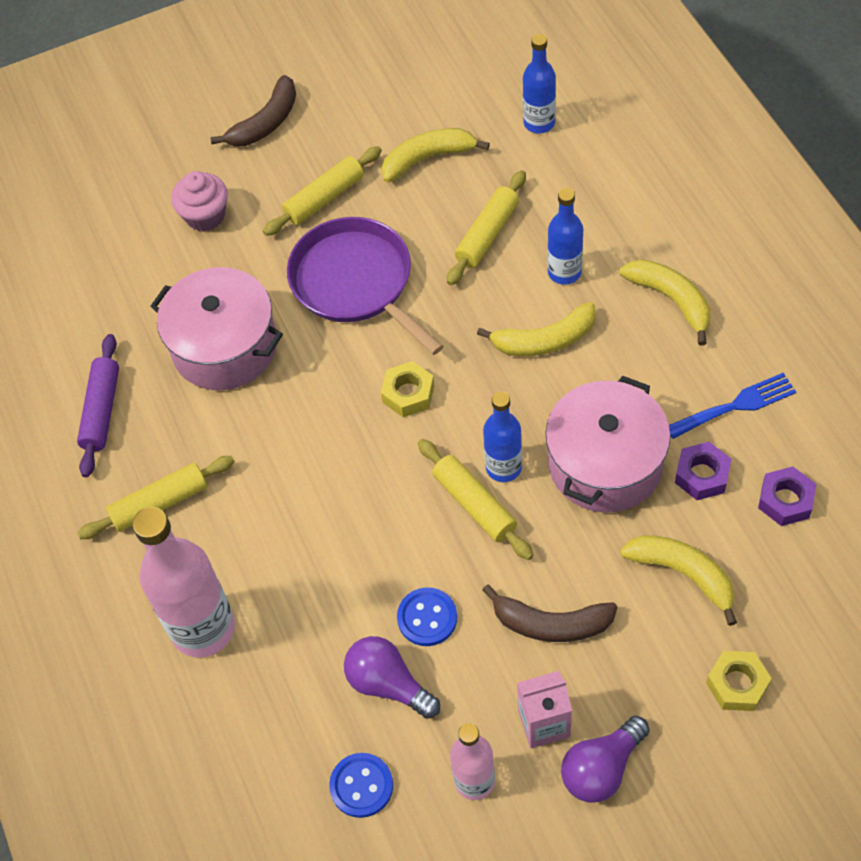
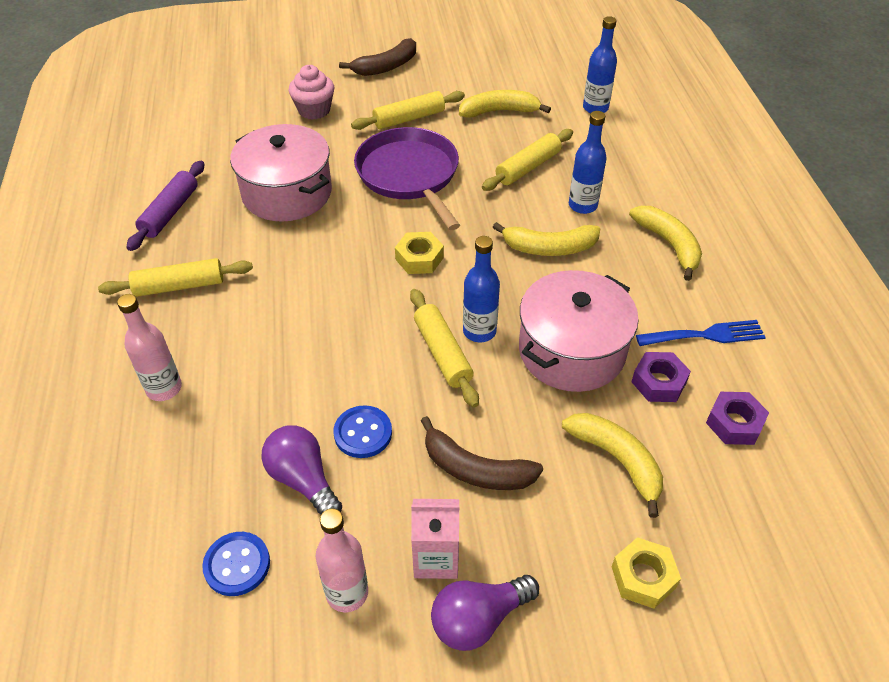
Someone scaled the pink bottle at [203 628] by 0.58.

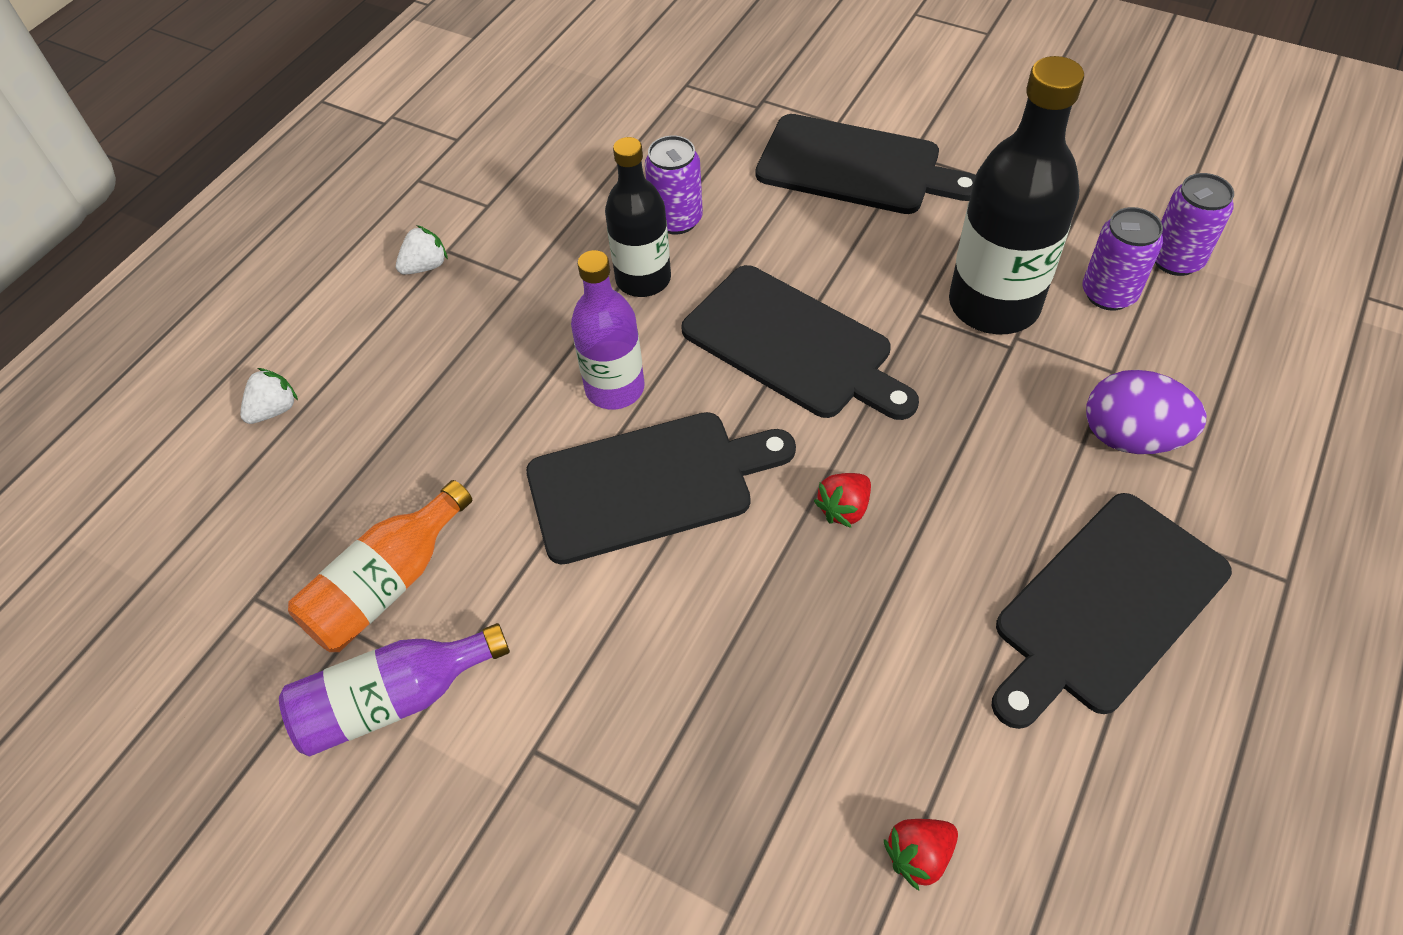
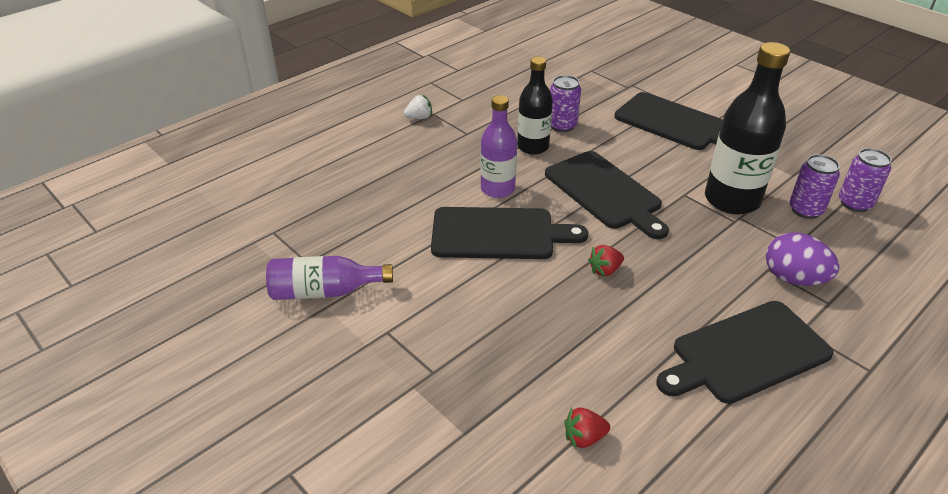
Someone took away the white strawberry at [274 410].
Someone took away the orange bottle at [387 585].

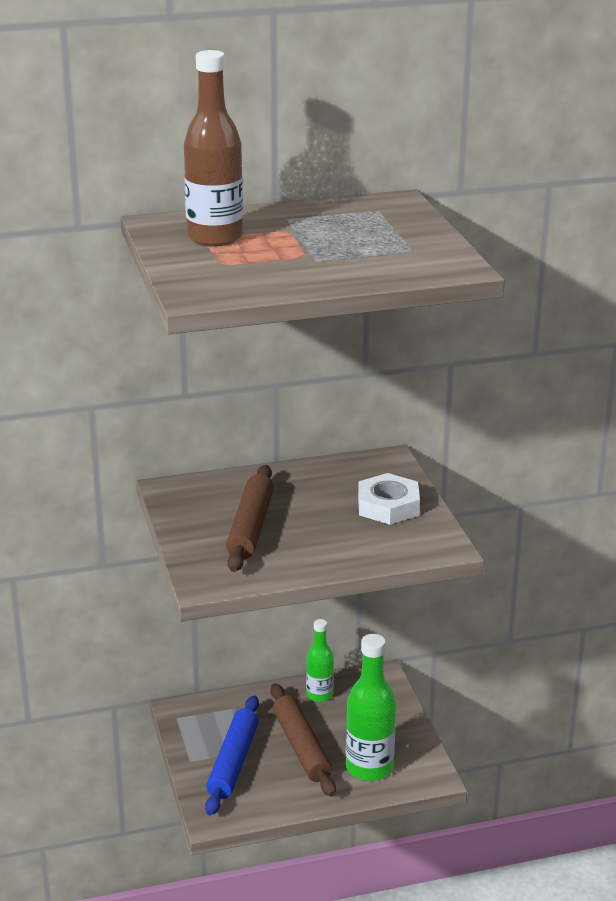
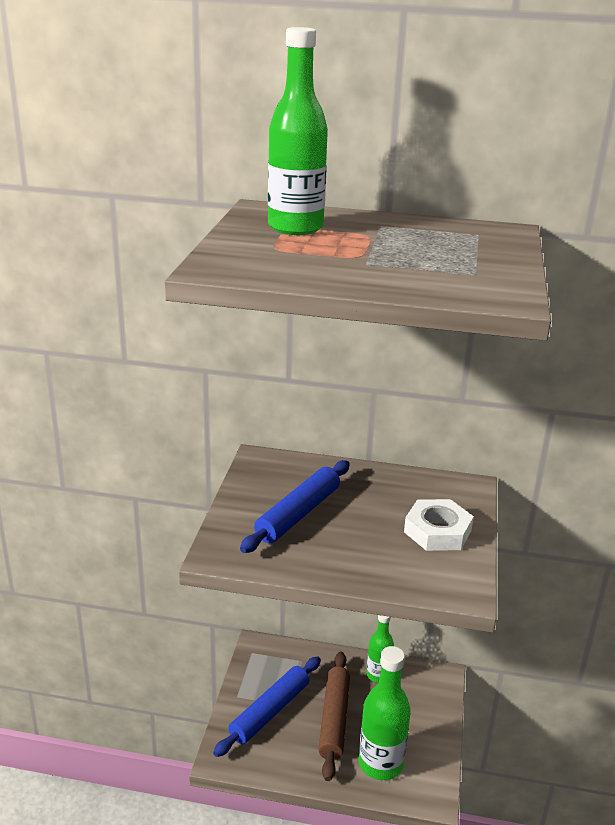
Someone repainted the brown bottle at [215 237], which became the green bottle at [295 228].
Someone repainted the brown rolling pin at [250 527], which became the blue rolling pin at [298 514].

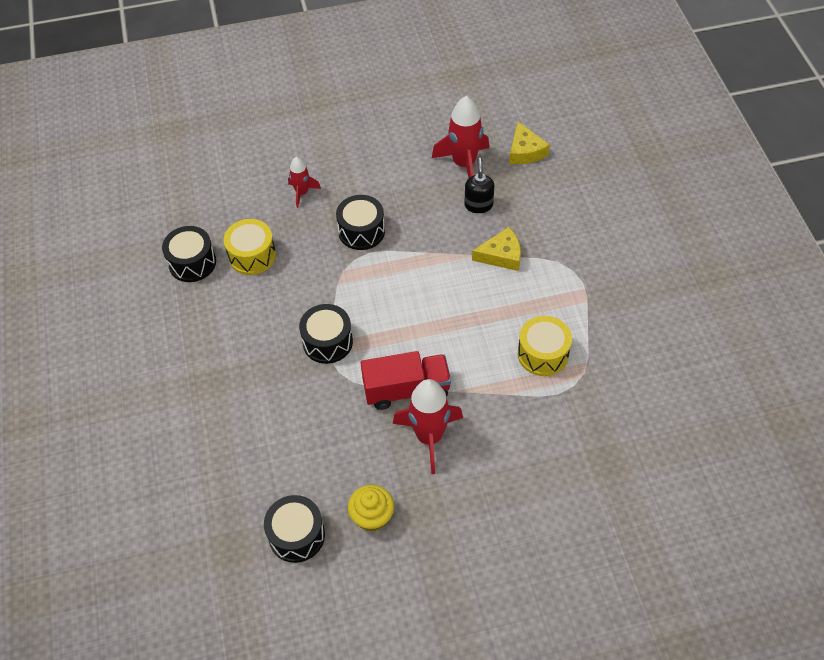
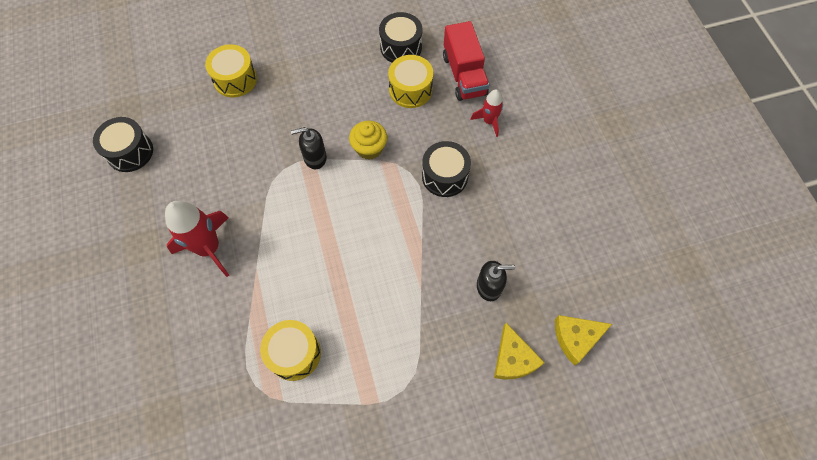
Someone swapped the black drum at [327 342] for the black soap dispenser at [315 158].
Someone carried the yellow cupcake from [372 516] to [369 148].
Someone carried the red truck from [406 390] to [464 75].
Someone took away the red rocket at [464 164].
Someone carried the yellow cheese from [501 255] to [513 359].
Someone put down the yellow drum at [235 79].

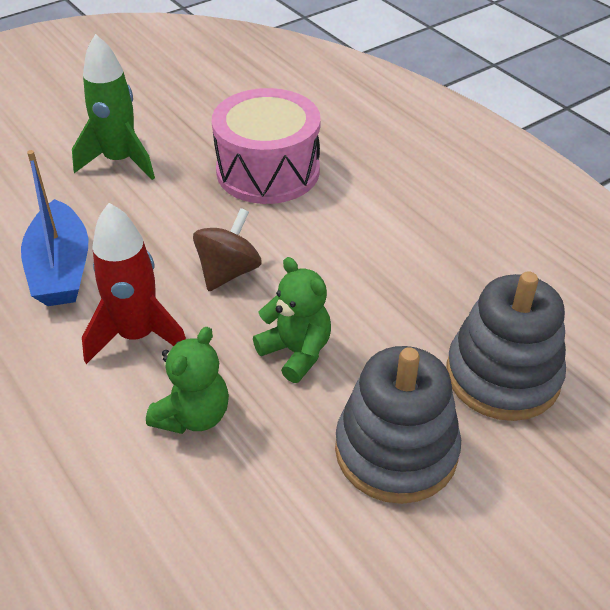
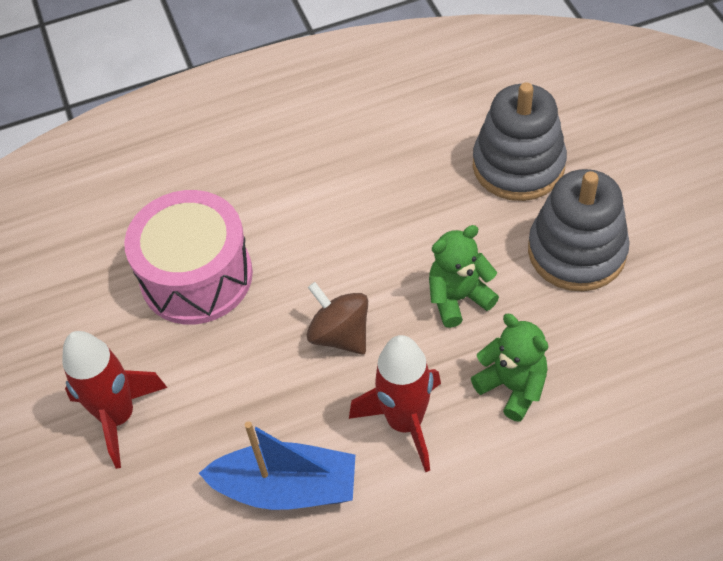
Someone repainted the green rocket at [120 161], which became the red rocket at [118 416].

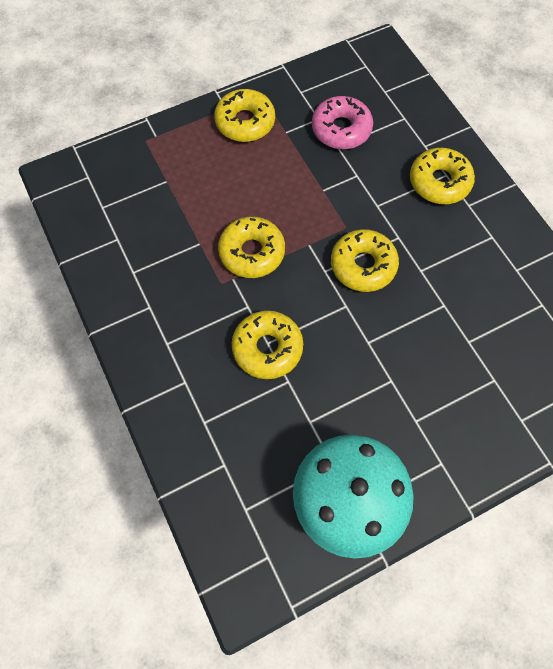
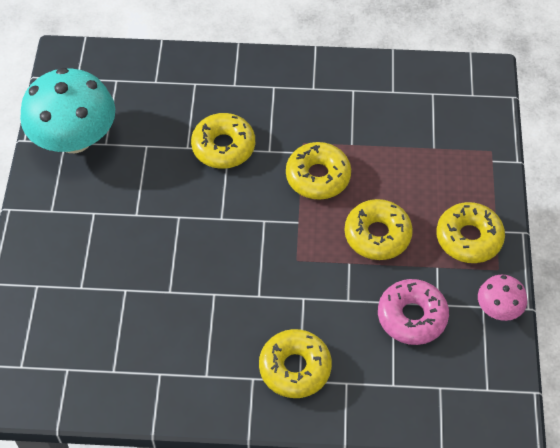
Someone carried the yellow donut from [363 265] to [377 235].
Someone put down the pink mushroom at [498 309].

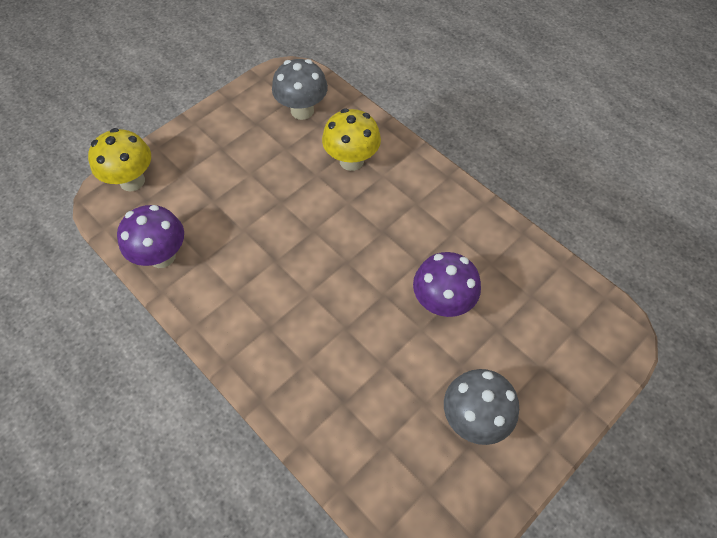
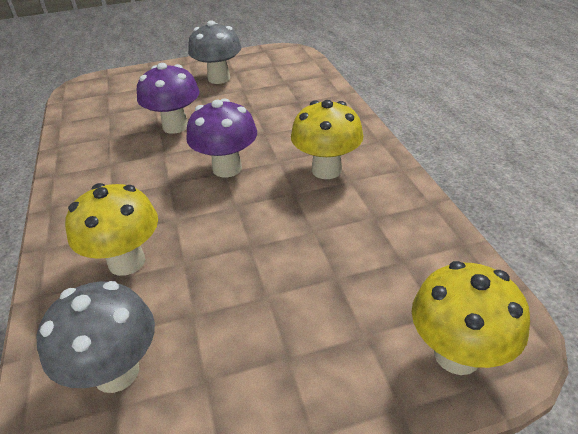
Someone carried the purple mushroom from [162 256] to [227 168].
Someone put down the yellow mushroom at [326 170].

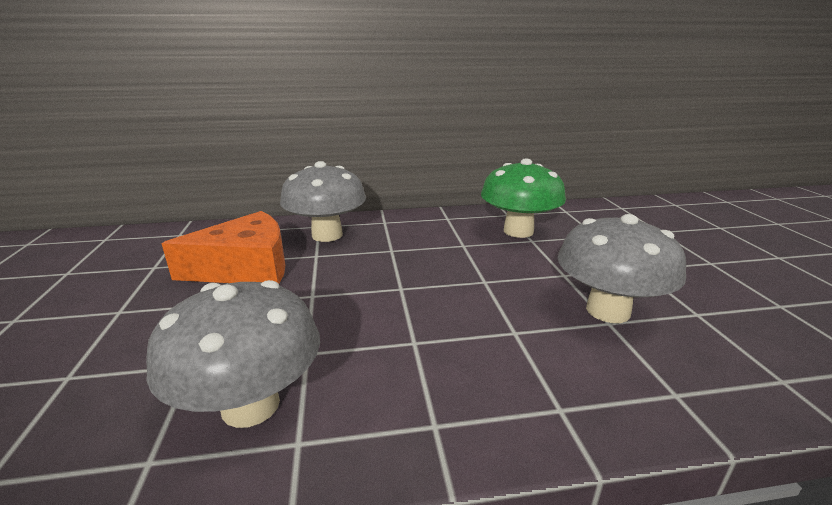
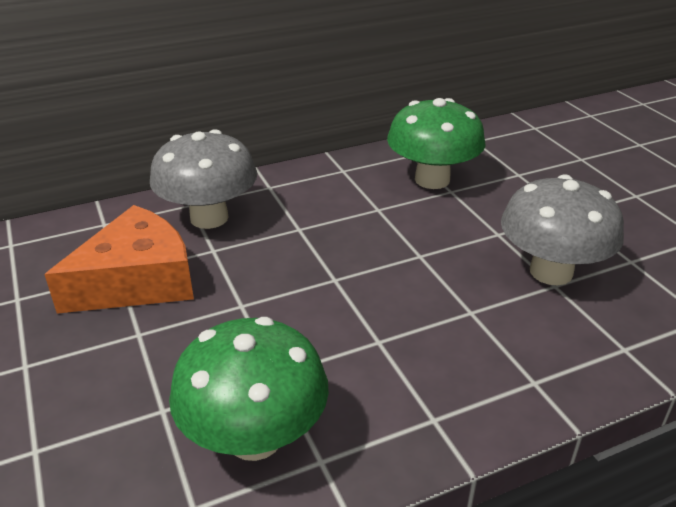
Someone repainted the grey mushroom at [250 405], which became the green mushroom at [254 437].

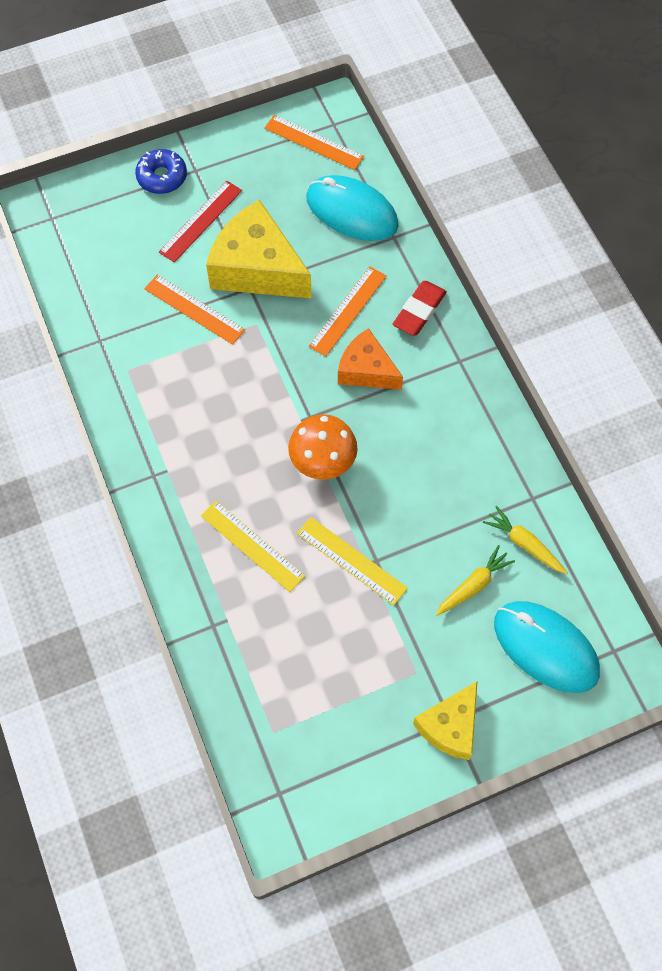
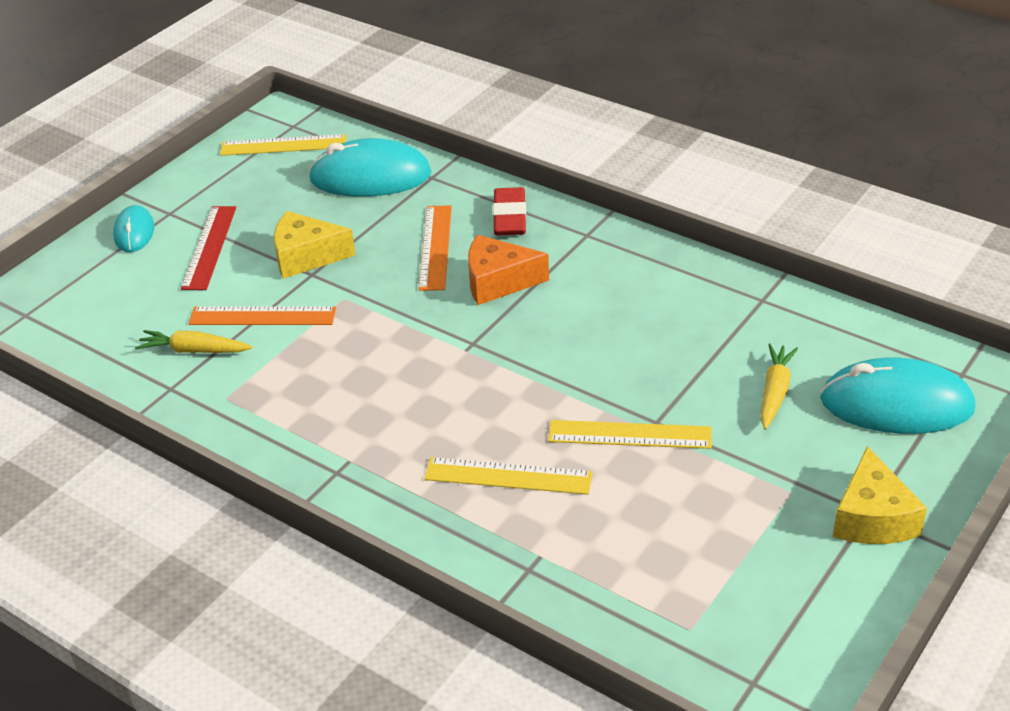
Someone swapped the blue donut at [162 177] for the turquoise mouse at [134 232].
Someone scaled the yellow cheese at [257 268] by 0.61.
Someone repainted the orange ruler at [314 142], which became the yellow ruler at [283 145].
Someone took away the orange mushroom at [323 463].
Someone carried the yellow carrot from [524 544] to [194 350].

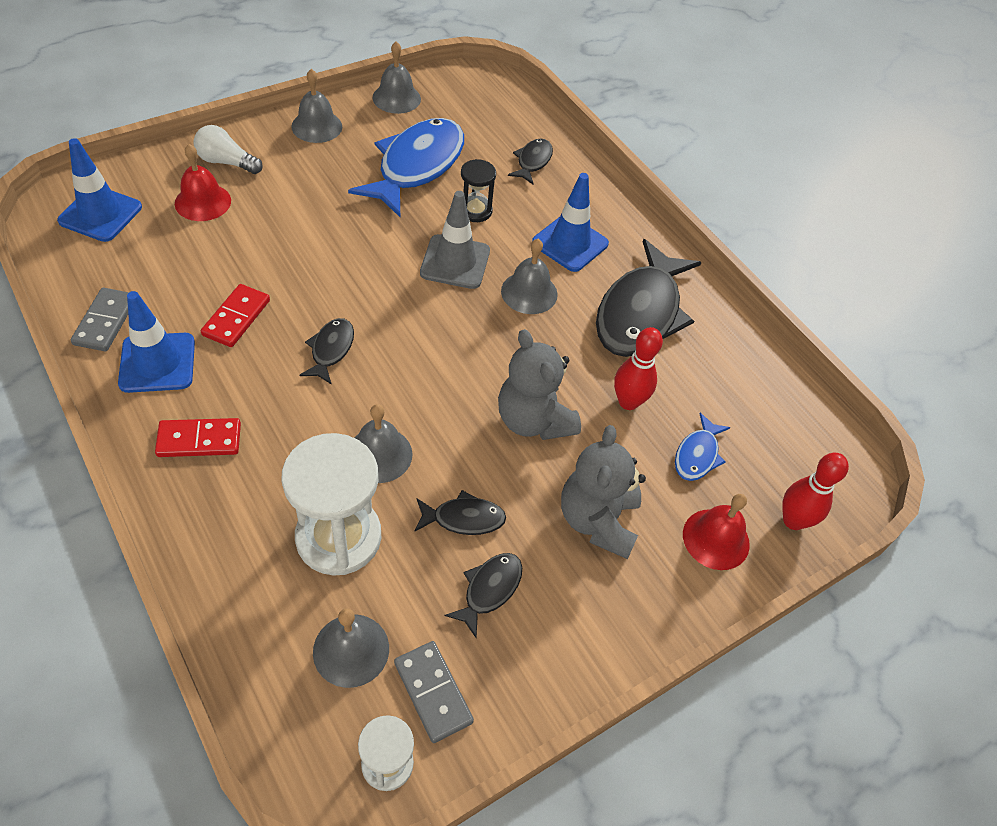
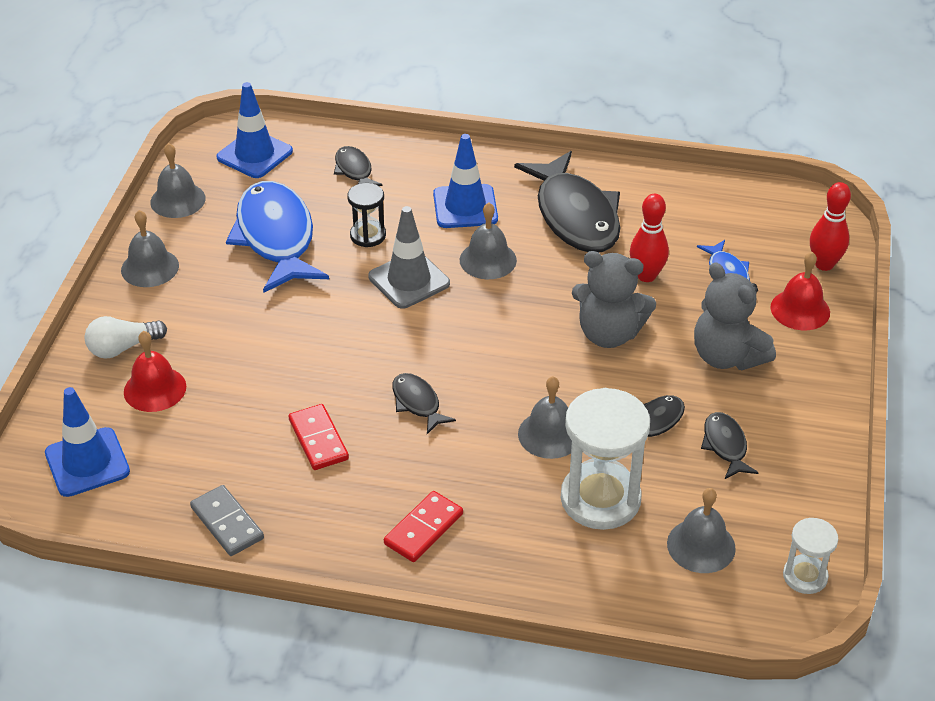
Someone carried the blue traffic cone from [157 363] to [254 154].
Someone took away the grey domino at [432 692].

